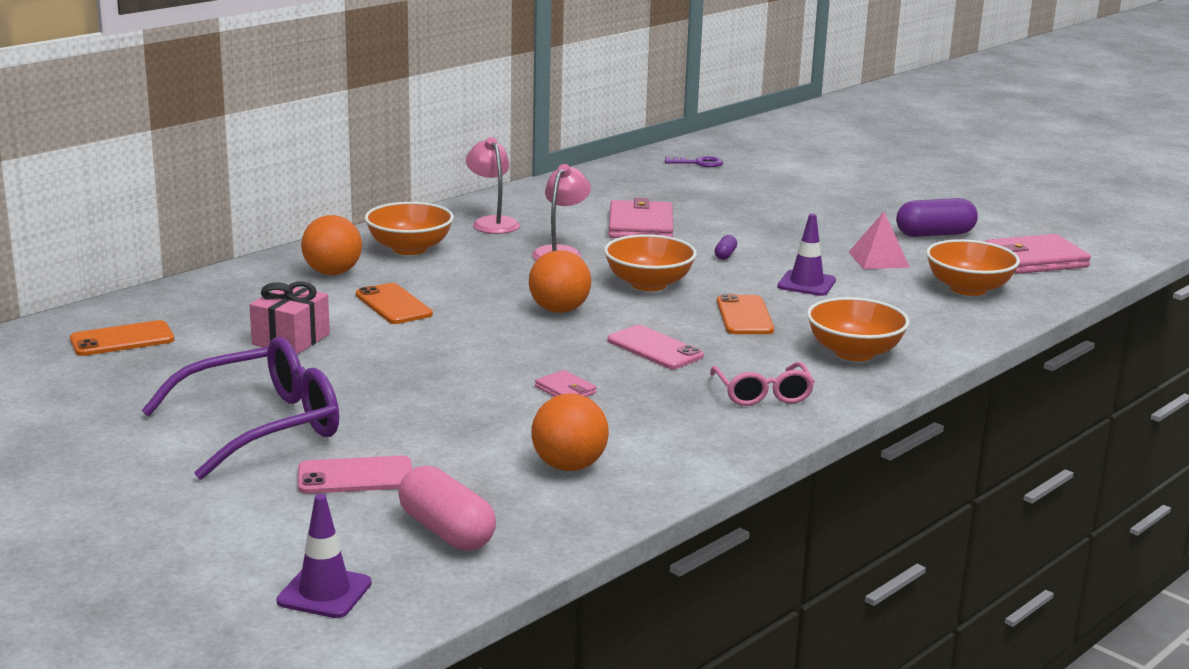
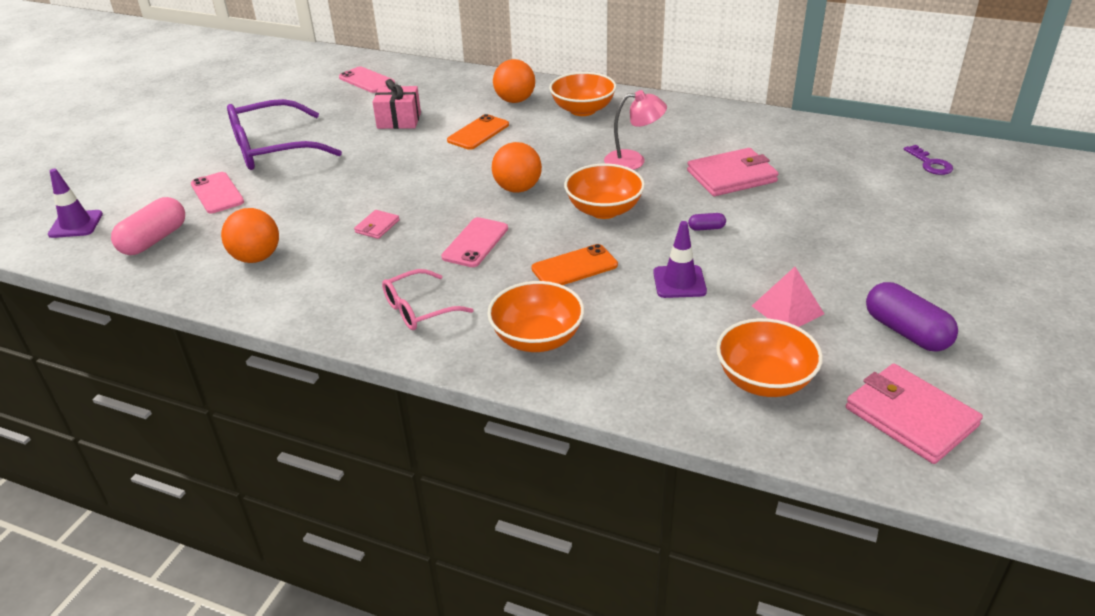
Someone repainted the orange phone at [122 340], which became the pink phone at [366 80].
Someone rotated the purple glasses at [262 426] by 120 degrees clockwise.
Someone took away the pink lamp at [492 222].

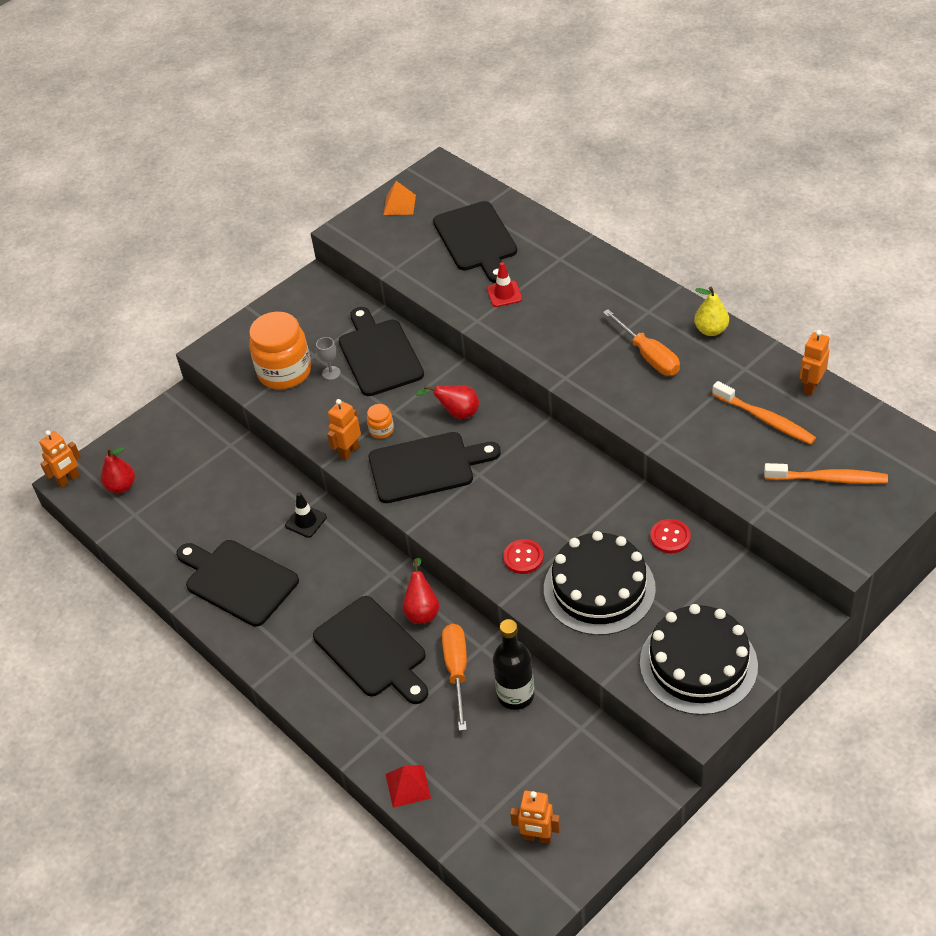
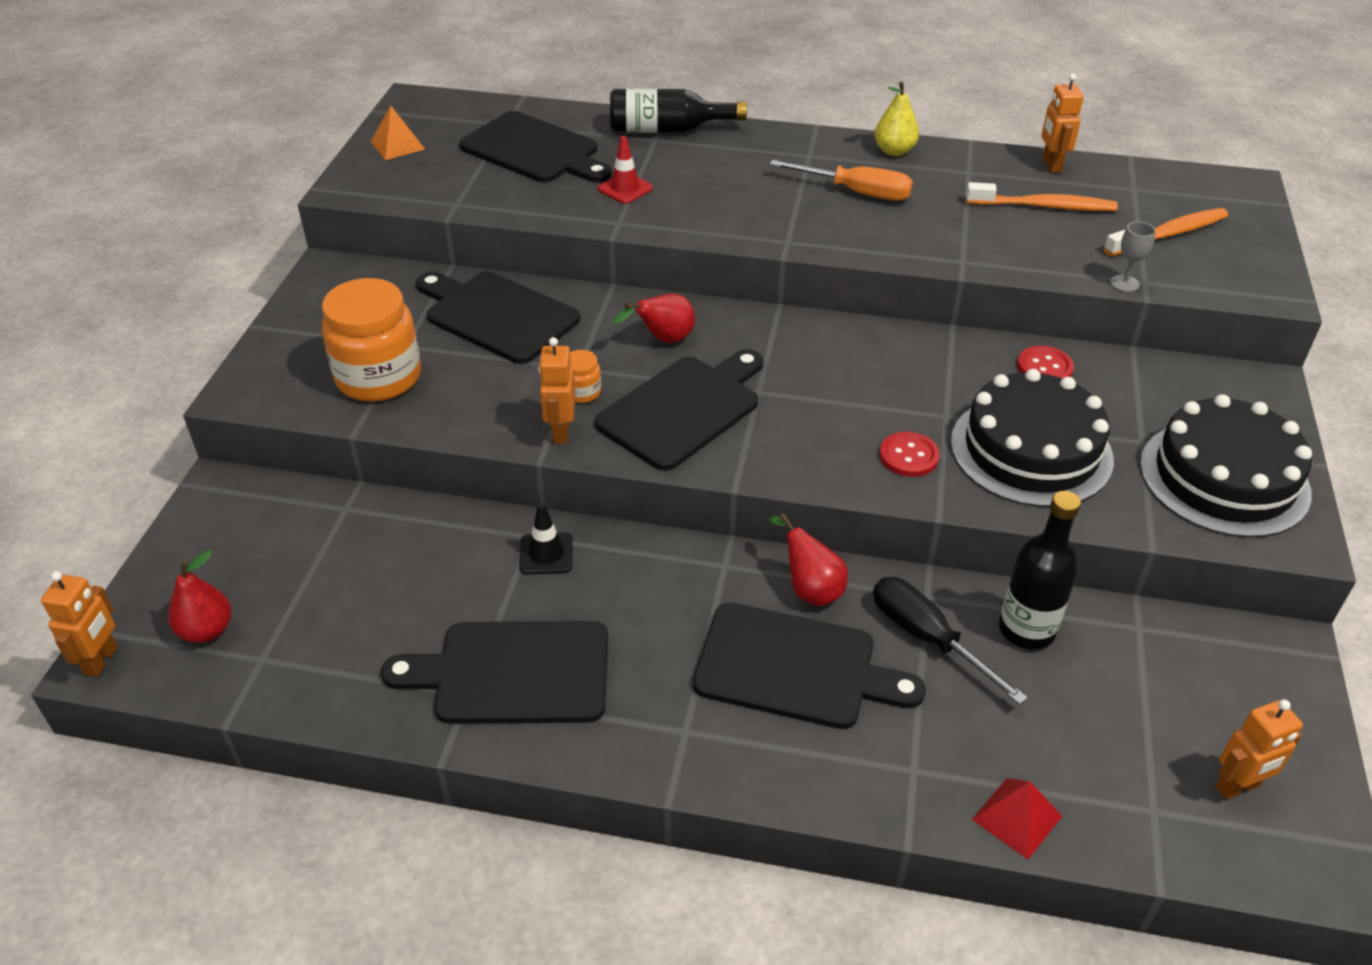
Someone carried the grey goblet from [331 373] to [1124 283].
Someone repainted the orange screwdriver at [457 671], which became the black screwdriver at [927 638].
Someone put down the black bottle at [667 130].

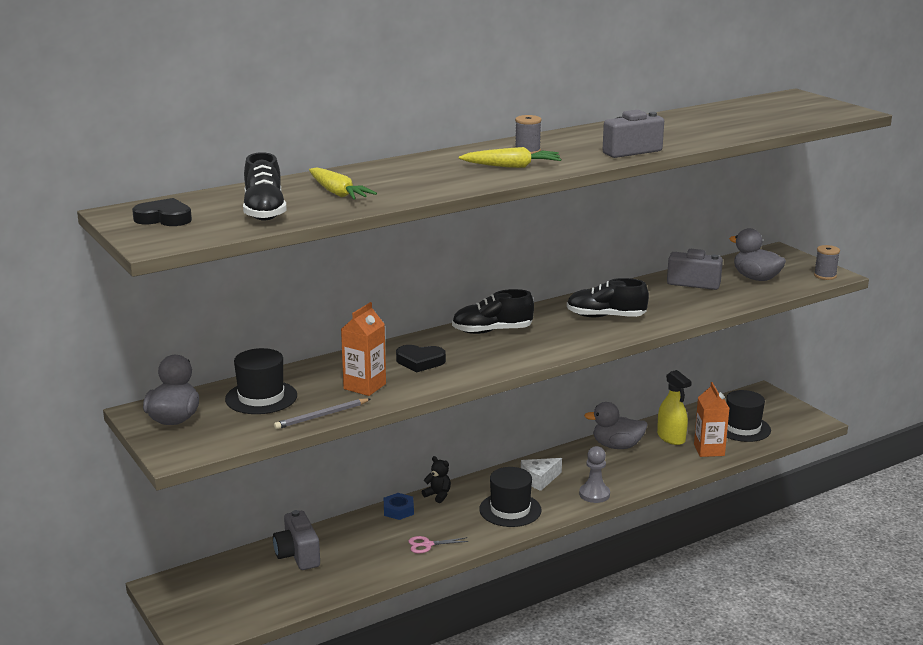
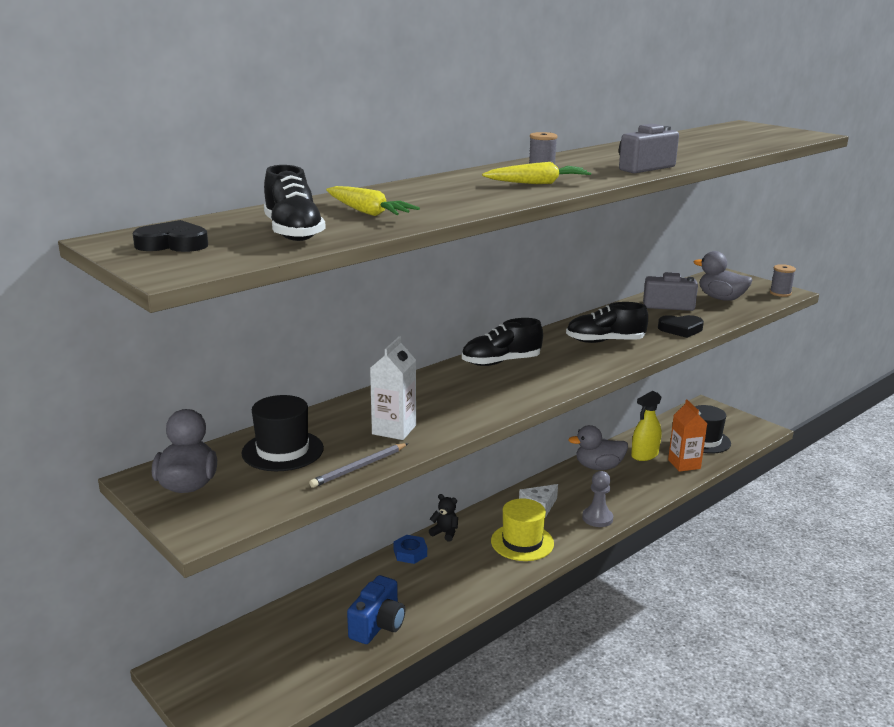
Someone took away the grey camera at [298 555].
Someone repainted the orange carton at [364 386], which became the white carton at [394 430].
Someone carried the black heart from [420 362] to [681 329].
Someone took away the pink scissors at [427 545].
Someone repainted the black hat at [510 510], which became the yellow hat at [522 542].
Someone rotated the yellow spray bottle at [671 438] by 90 degrees clockwise.
Someone put down the blue camera at [378 625].

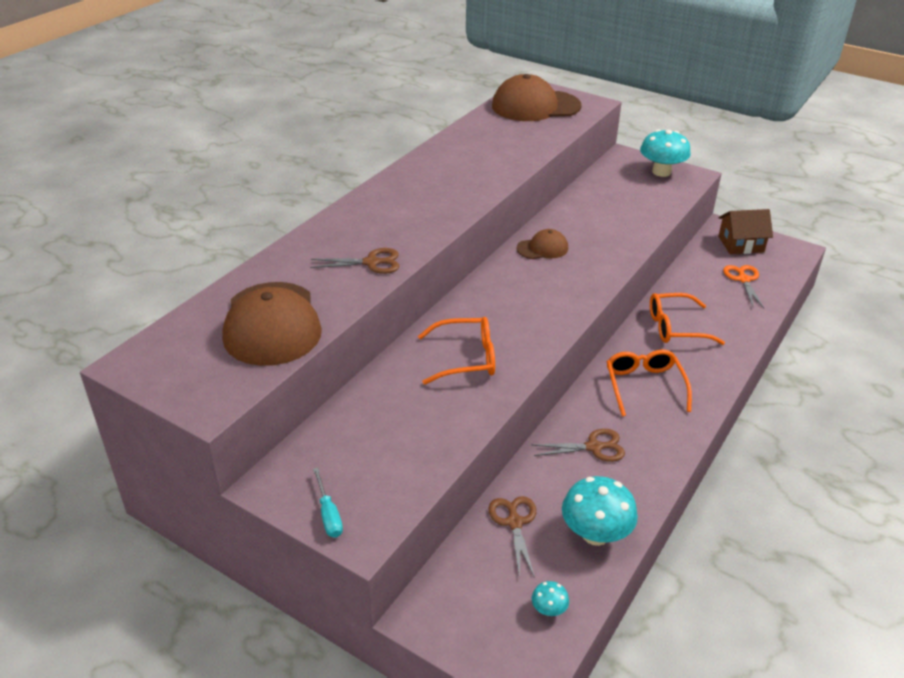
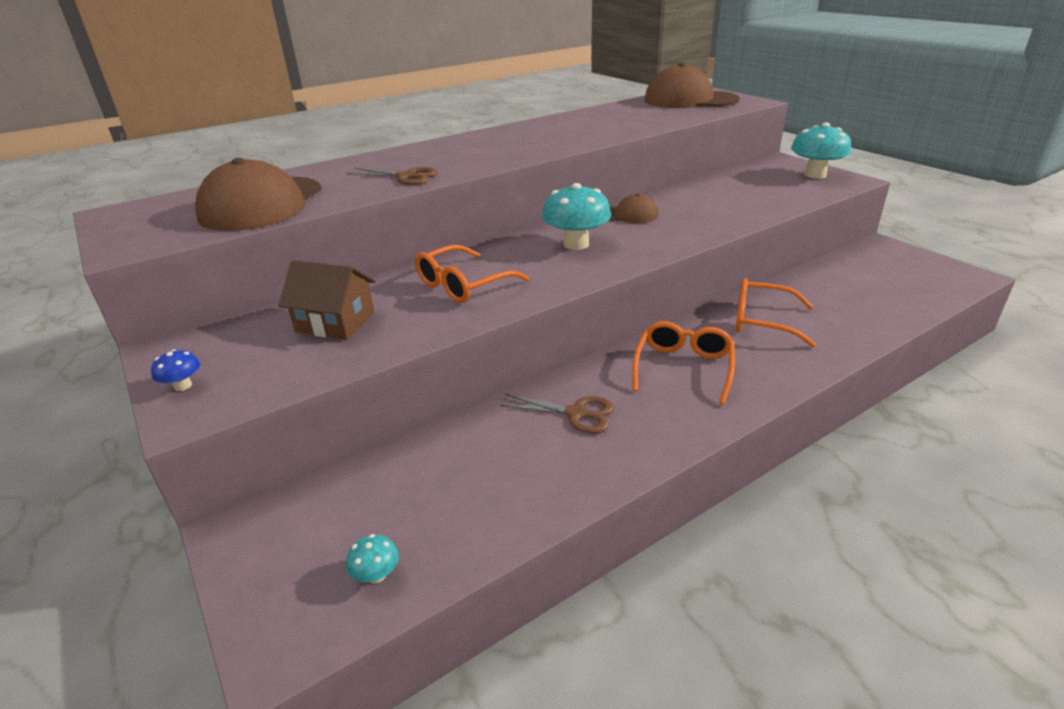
Someone swapped the turquoise screwdriver at [328 515] for the blue mushroom at [183 386].
Someone rotated the orange glasses at [466 358] by 120 degrees clockwise.
Someone took away the brown scissors at [514 523].
Someone carried the turquoise mushroom from [595 534] to [576 244].
Someone carried the brown house from [741 244] to [335 322].
Someone took away the orange scissors at [743 279].

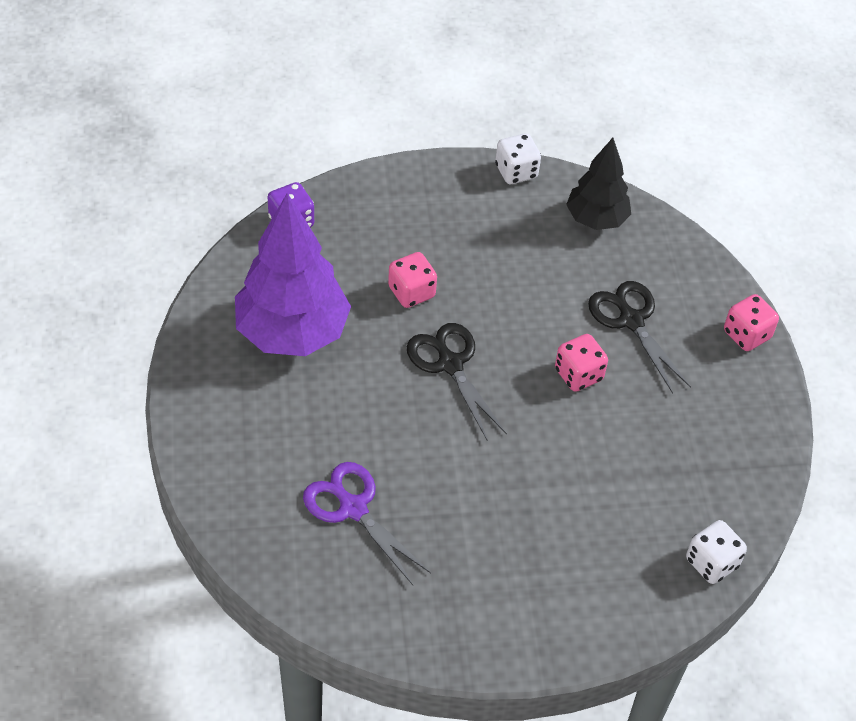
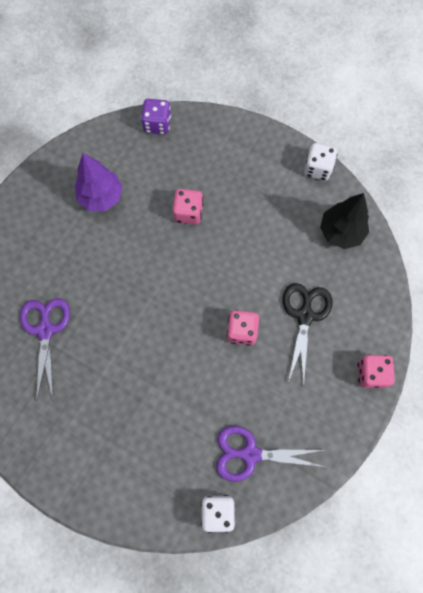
Someone scaled the purple tree at [292 333] by 0.60.
Someone took away the black scissors at [450 364].
Someone put down the purple scissors at [250 454].

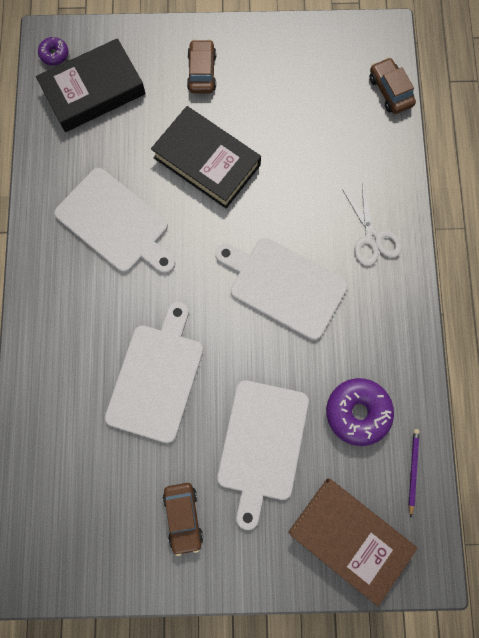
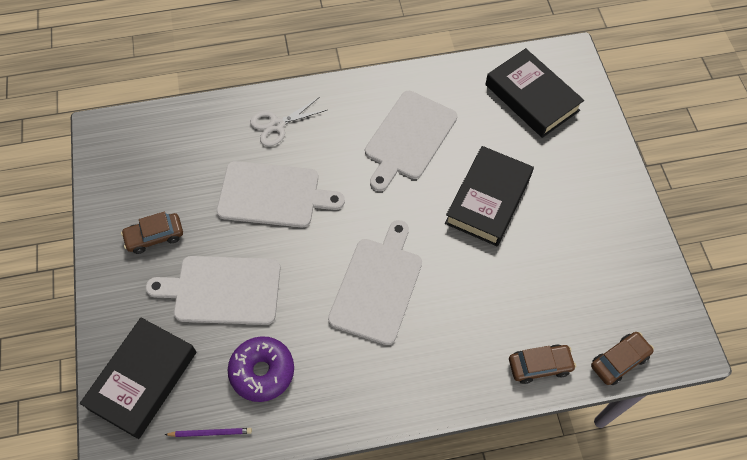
Someone took away the purple donut at [54 54].
Someone carried the brown car from [202 72] to [539 365].
Someone repainted the brown book at [349 538], which became the black book at [142 380].
Someone carried the white scissors from [372 238] to [277 125].

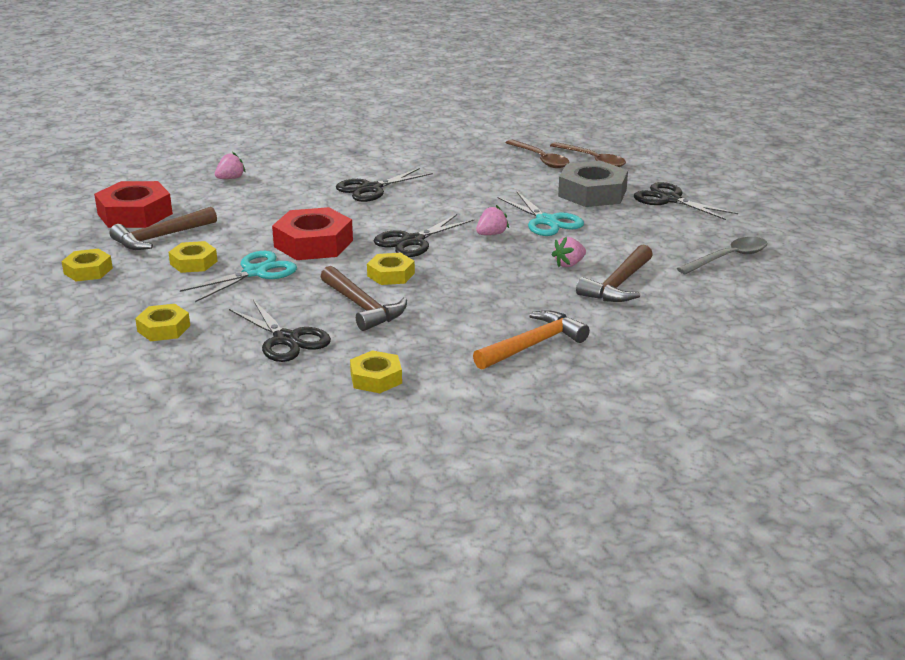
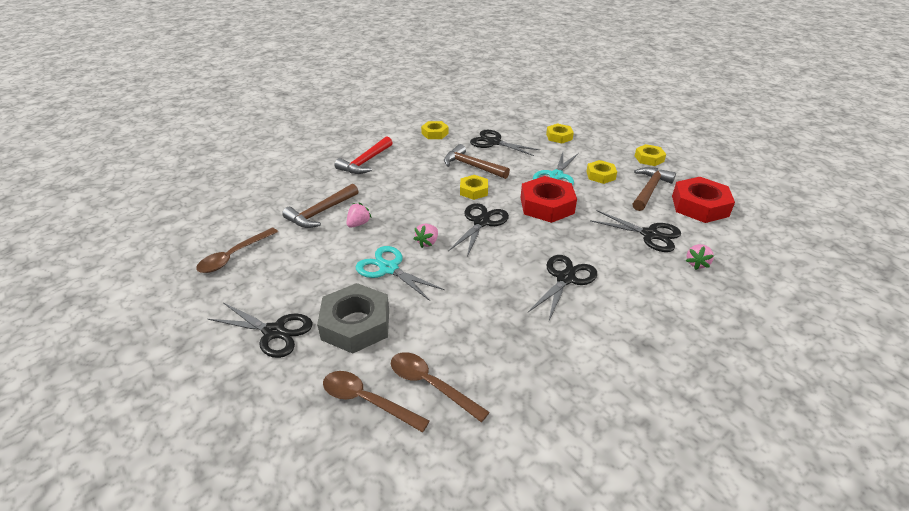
Someone repainted the orange hammer at [533 345], which became the red hammer at [365 162].
Someone rotated the brown hammer at [618 284] by 150 degrees counterclockwise.
Someone repainted the grey spoon at [728 258], which became the brown spoon at [234 256].
Someone put down the black scissors at [650 234].

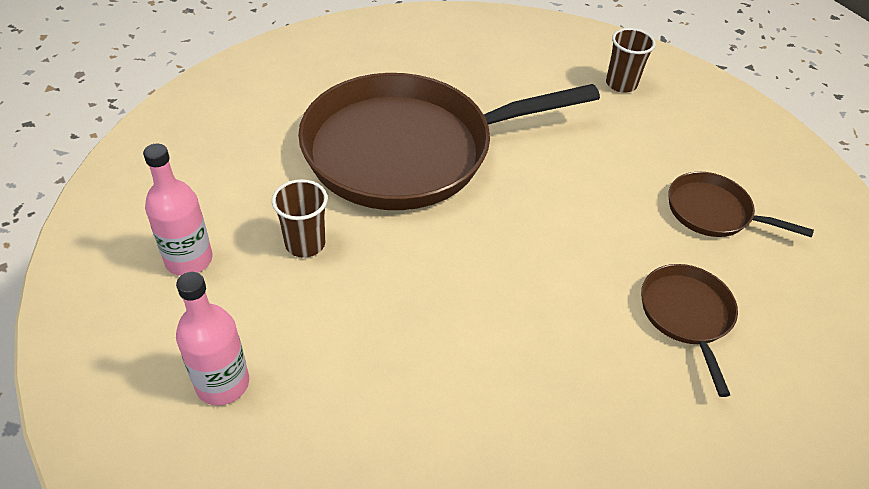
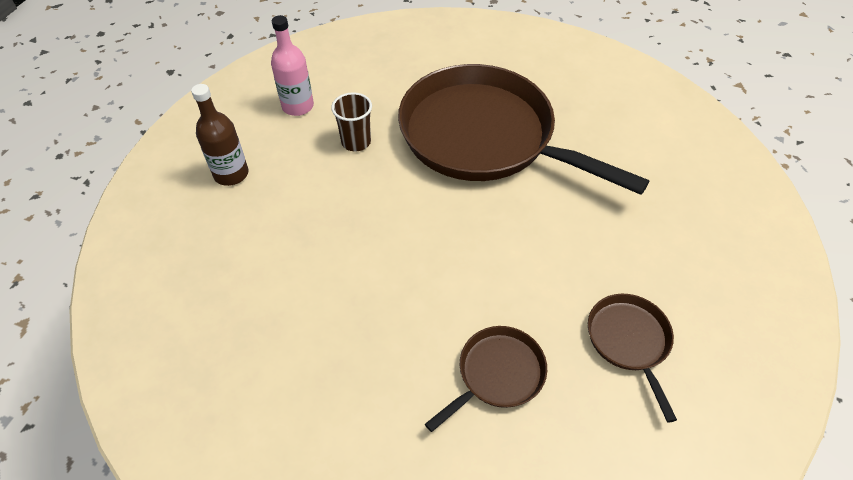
Someone repainted the pink bottle at [222 383], which became the brown bottle at [231 174].
Someone took away the brown cup at [621 84].

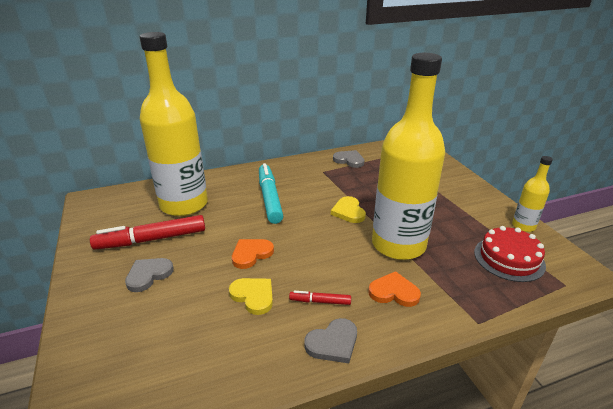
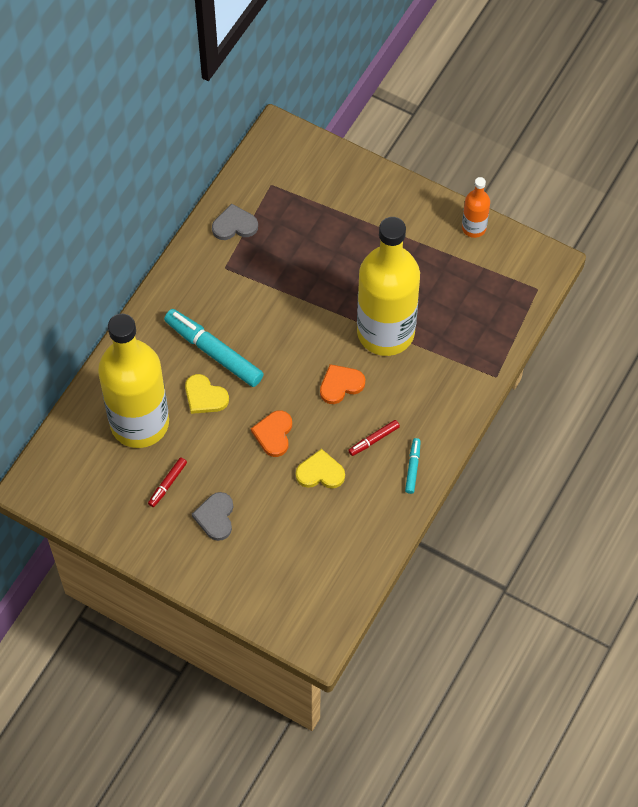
Someone scaled the red marker at [151 239] by 0.48.
Someone swapped the grey heart at [333 343] for the turquoise marker at [412 468].
Someone carried the yellow heart from [348 212] to [205 396].
Someone carried the orange heart from [394 292] to [340 385].
Someone took away the red cake at [509 258].
Someone repainted the yellow bottle at [523 226], which became the orange bottle at [474 228].

